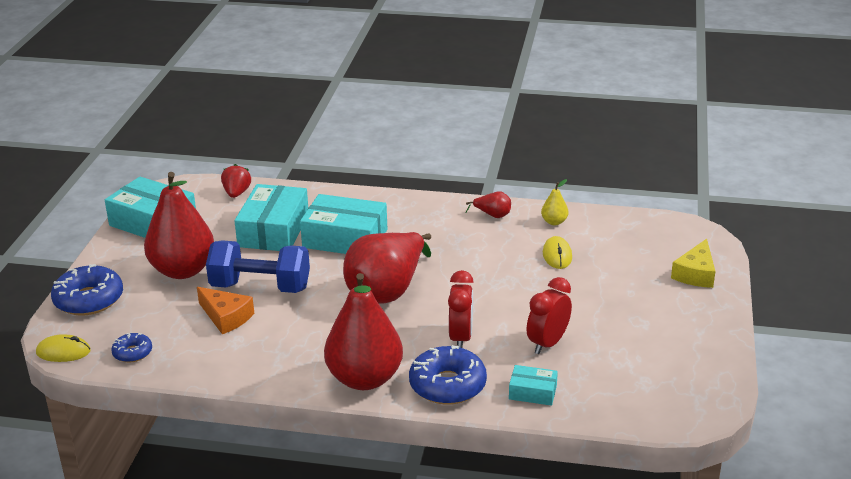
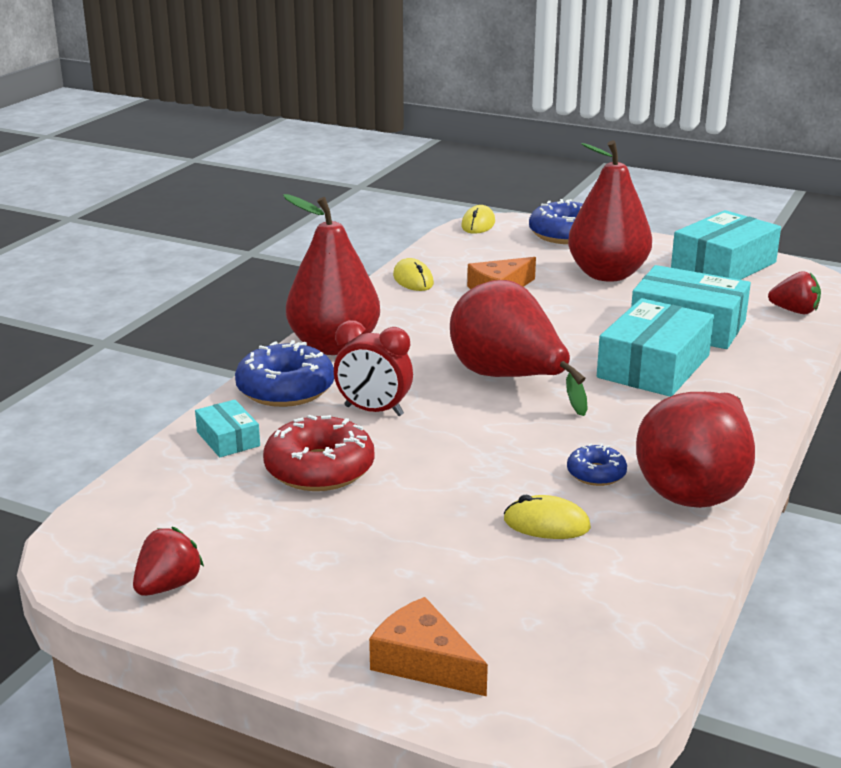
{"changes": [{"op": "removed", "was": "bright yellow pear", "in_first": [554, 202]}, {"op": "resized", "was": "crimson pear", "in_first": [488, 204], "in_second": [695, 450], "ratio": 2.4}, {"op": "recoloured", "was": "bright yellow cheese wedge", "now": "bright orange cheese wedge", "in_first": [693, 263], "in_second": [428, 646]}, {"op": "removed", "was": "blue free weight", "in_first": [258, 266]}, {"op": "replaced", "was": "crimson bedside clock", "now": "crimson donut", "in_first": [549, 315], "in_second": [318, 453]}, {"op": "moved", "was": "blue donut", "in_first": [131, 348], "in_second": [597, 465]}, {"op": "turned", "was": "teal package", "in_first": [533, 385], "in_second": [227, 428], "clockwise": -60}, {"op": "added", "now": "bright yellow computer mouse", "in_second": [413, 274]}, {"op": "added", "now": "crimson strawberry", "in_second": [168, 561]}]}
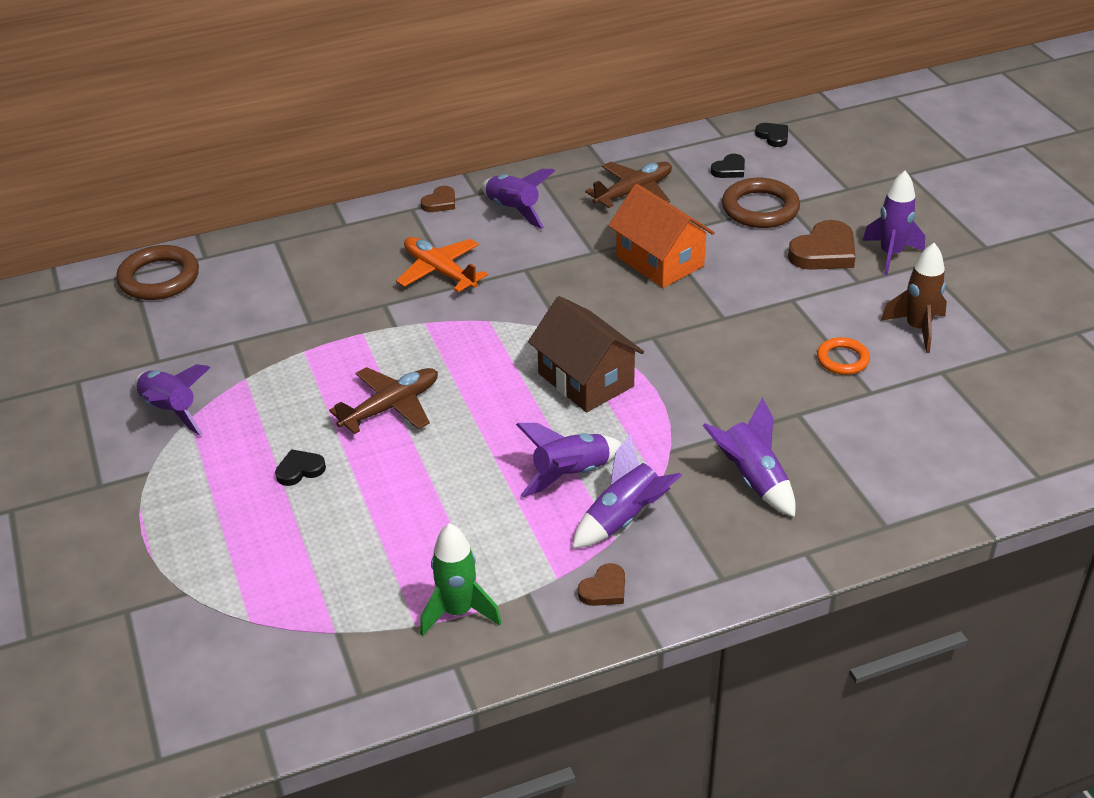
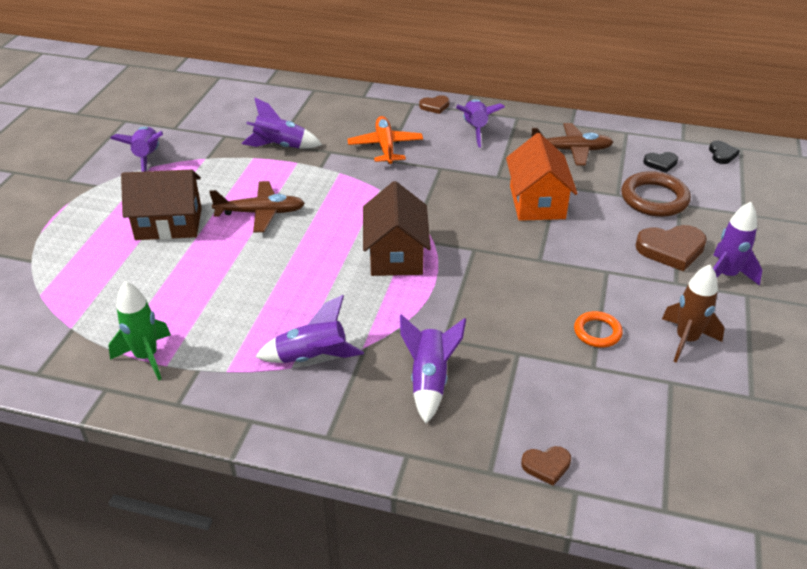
{"changes": [{"op": "removed", "was": "russet torus", "in_first": [157, 272]}, {"op": "moved", "was": "violet toy rocket", "in_first": [569, 460], "in_second": [282, 123]}, {"op": "replaced", "was": "jet-black heart shape", "now": "russet house", "in_first": [300, 467], "in_second": [161, 204]}, {"op": "moved", "was": "russet heart shape", "in_first": [601, 584], "in_second": [546, 466]}]}
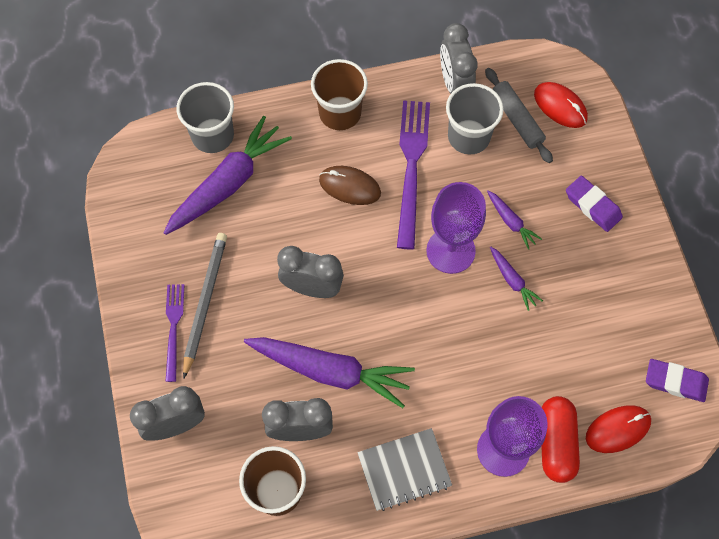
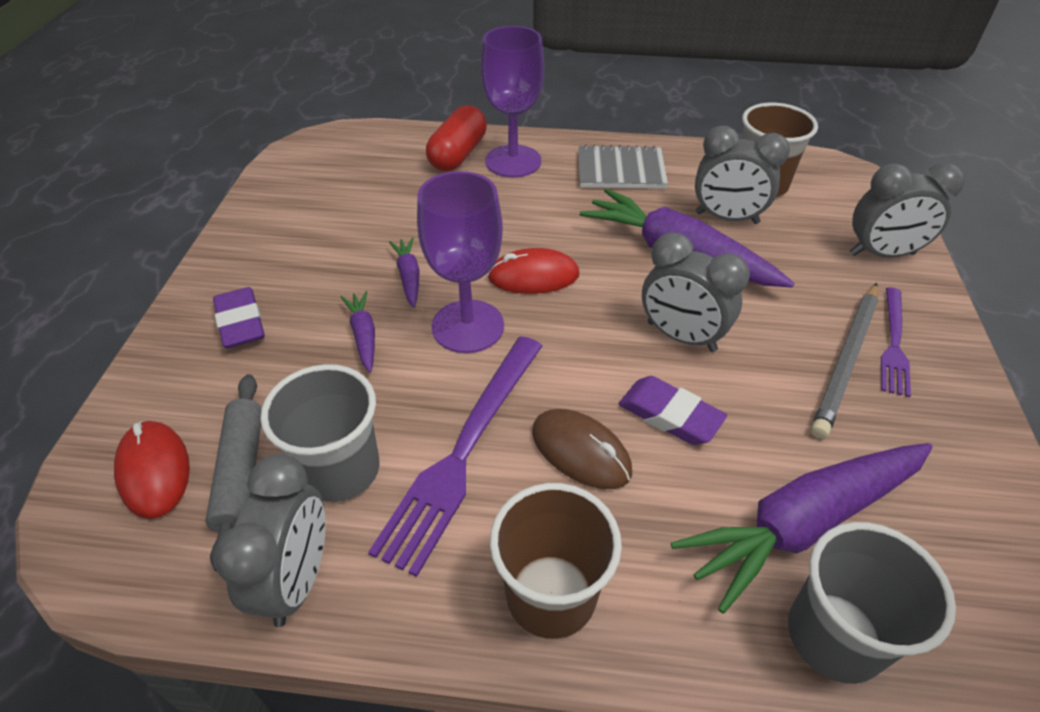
{"changes": [{"op": "moved", "was": "violet gum eraser", "in_first": [677, 380], "in_second": [673, 410]}, {"op": "moved", "was": "crimson computer mouse", "in_first": [618, 429], "in_second": [533, 271]}]}
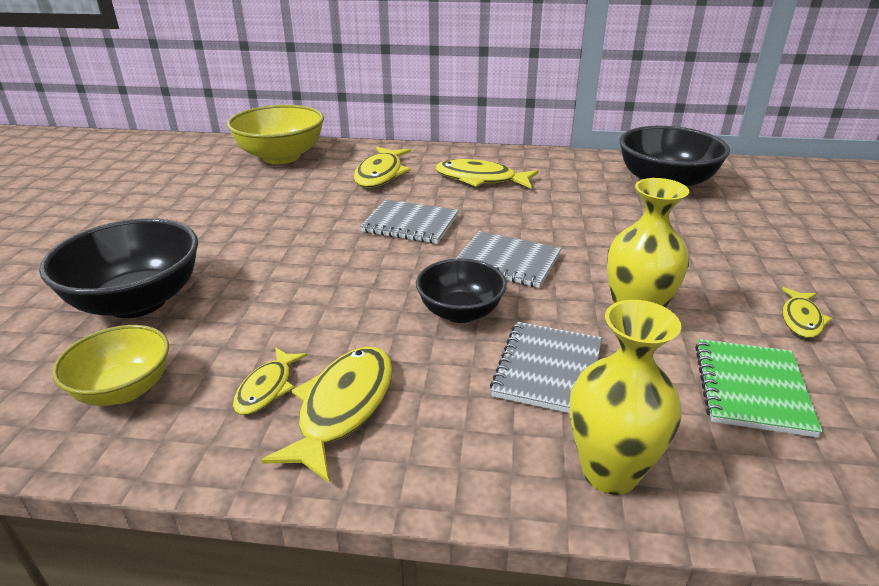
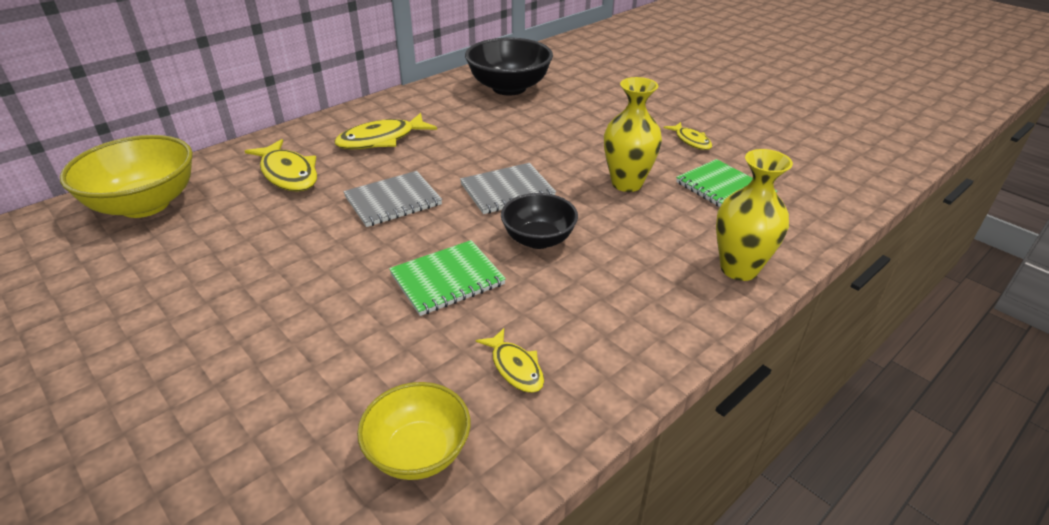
{"changes": [{"op": "removed", "was": "jet-black serving bowl", "in_first": [118, 268]}, {"op": "removed", "was": "gray notebook", "in_first": [546, 367]}, {"op": "removed", "was": "bright yellow fish figure", "in_first": [327, 415]}, {"op": "added", "now": "emerald notebook", "in_second": [447, 278]}]}
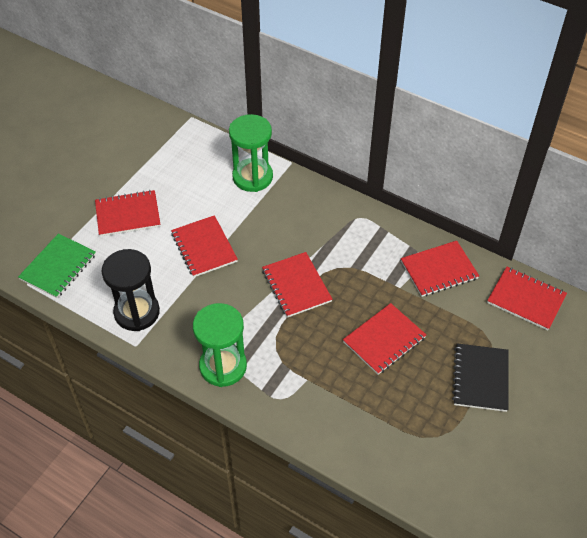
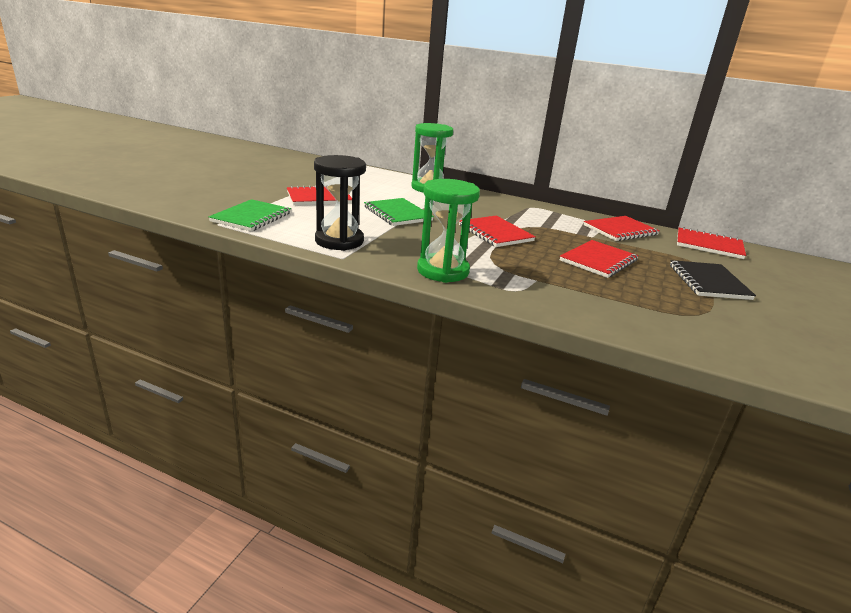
{"changes": [{"op": "recoloured", "was": "crimson notebook", "now": "emerald notebook", "in_first": [204, 246], "in_second": [399, 212]}]}
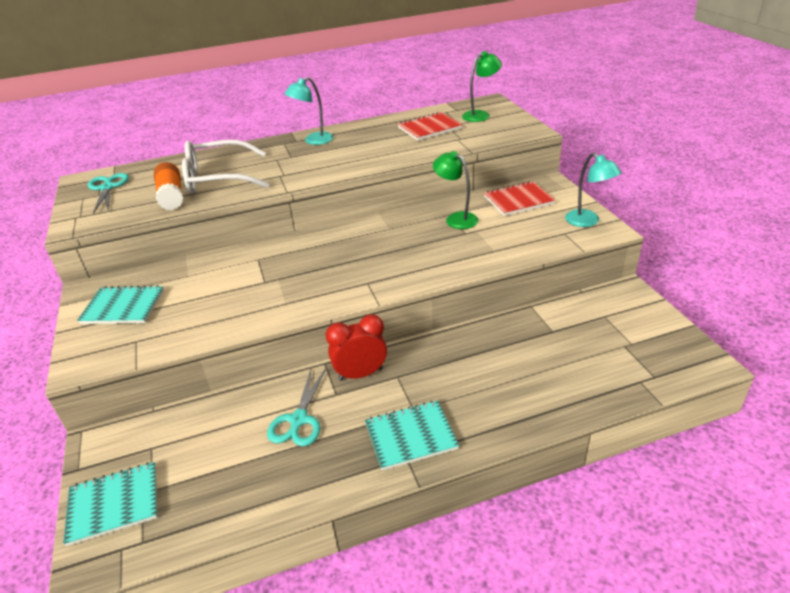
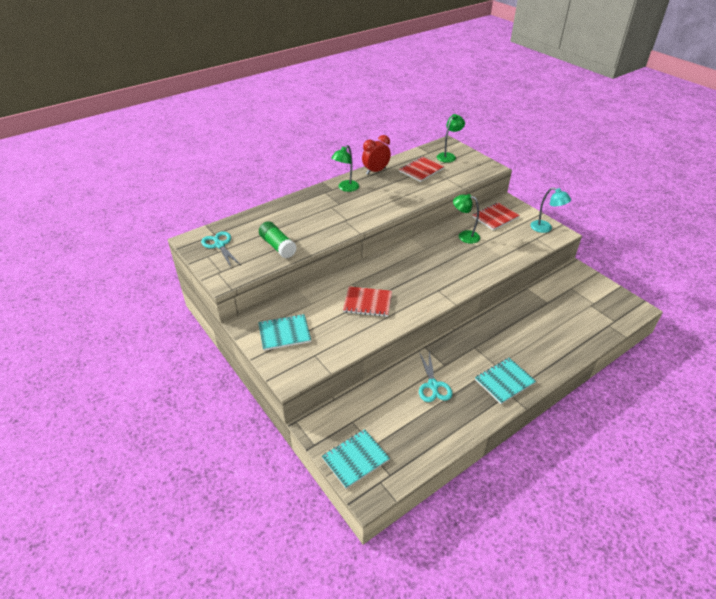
{"changes": [{"op": "recoloured", "was": "teal desk lamp", "now": "emerald desk lamp", "in_first": [308, 111], "in_second": [345, 168]}, {"op": "removed", "was": "pure white spectacles", "in_first": [225, 167]}, {"op": "recoloured", "was": "bright orange stick of glue", "now": "emerald stick of glue", "in_first": [168, 186], "in_second": [278, 239]}, {"op": "moved", "was": "crimson bedside clock", "in_first": [356, 347], "in_second": [376, 154]}, {"op": "added", "now": "crimson notebook", "in_second": [367, 302]}]}
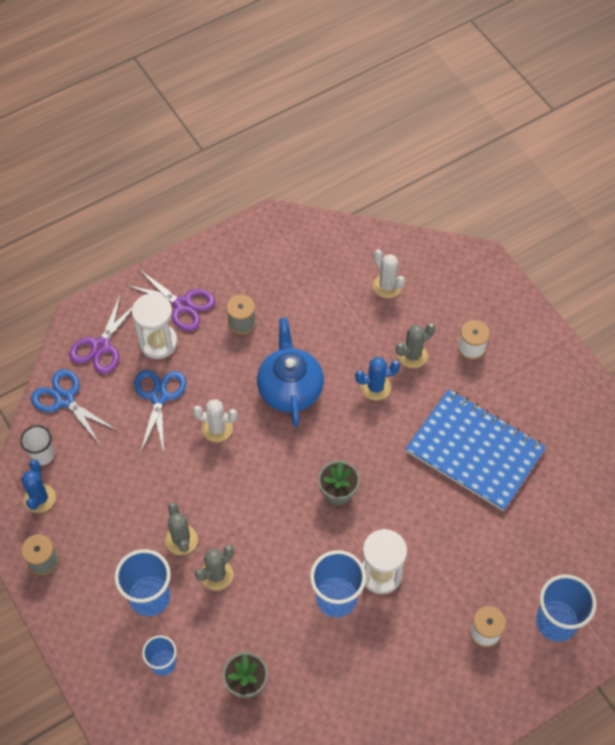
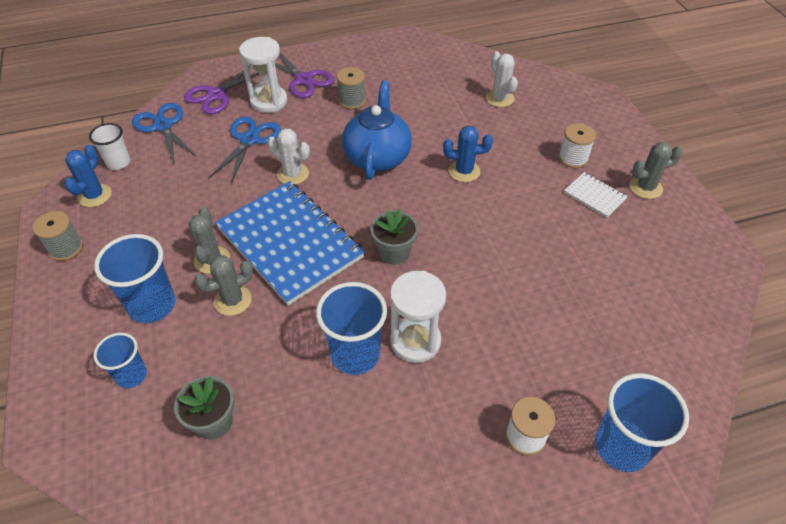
{"changes": [{"op": "moved", "was": "gray cactus", "in_first": [415, 345], "in_second": [656, 170]}, {"op": "moved", "was": "blue notebook", "in_first": [476, 450], "in_second": [290, 243]}, {"op": "added", "now": "pure white notebook", "in_second": [596, 195]}]}
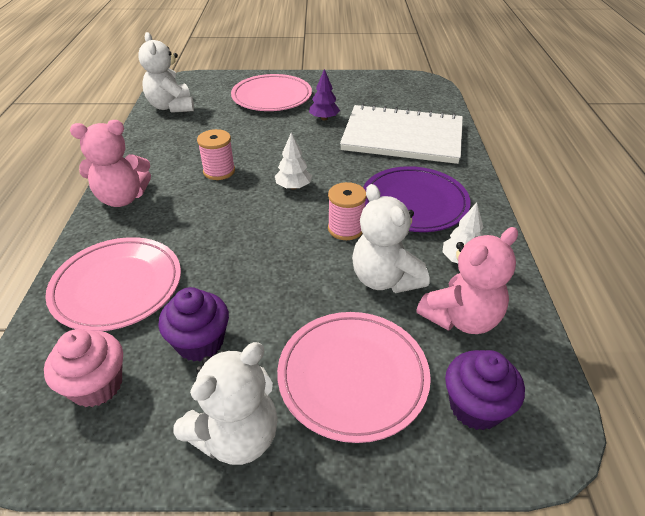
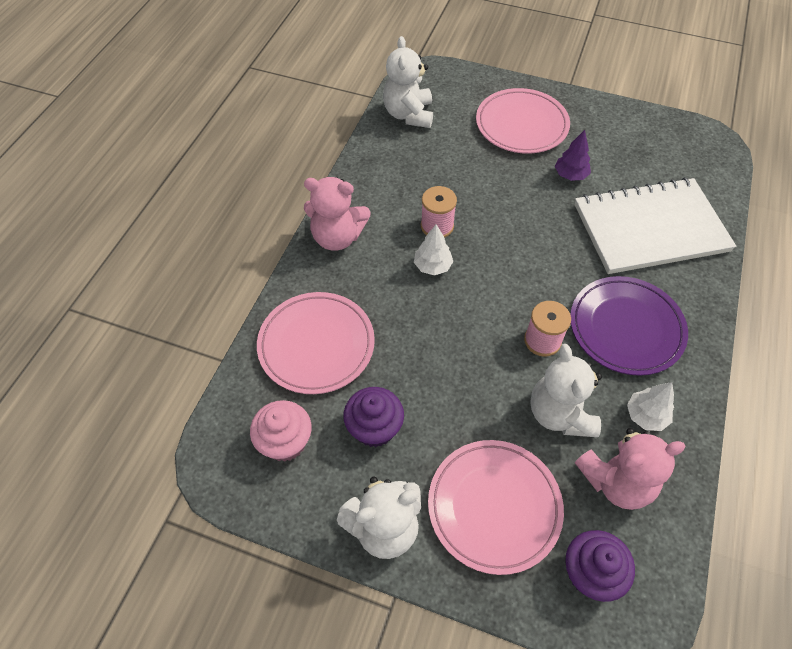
{"changes": [{"op": "turned", "was": "pure white notebook", "in_first": [401, 134], "in_second": [655, 225], "clockwise": -45}, {"op": "moved", "was": "pure white fir tree", "in_first": [293, 161], "in_second": [433, 250]}]}
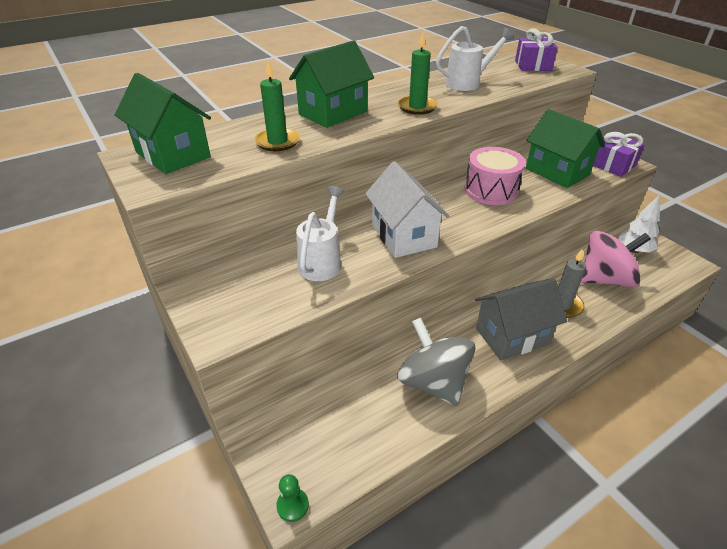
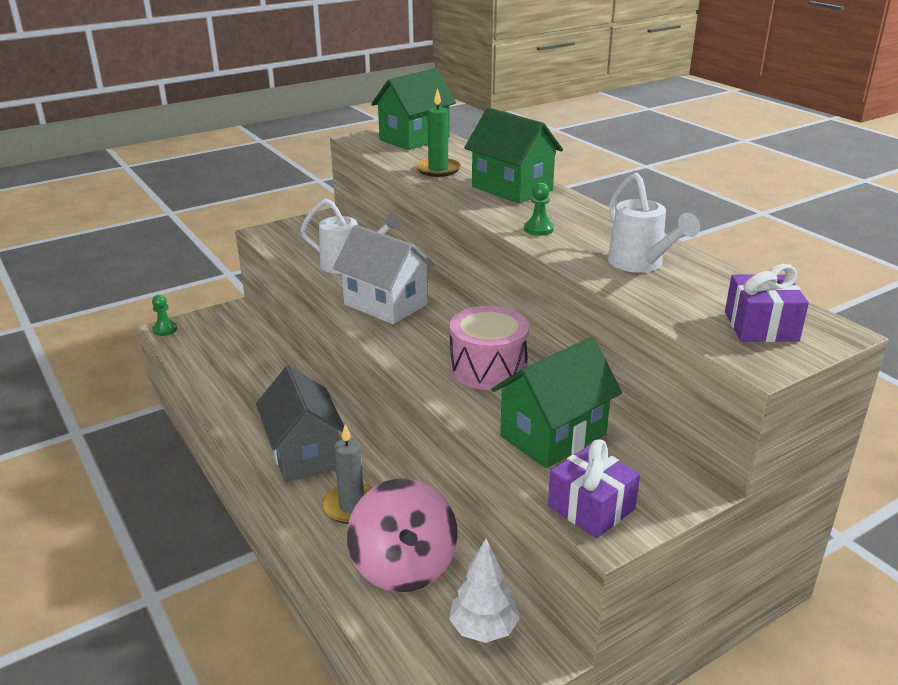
{"changes": [{"op": "replaced", "was": "emerald pillar candle", "now": "emerald pawn", "in_first": [418, 74], "in_second": [539, 209]}, {"op": "turned", "was": "pure white house", "in_first": [407, 209], "in_second": [384, 274], "clockwise": 60}, {"op": "removed", "was": "gray spinning top", "in_first": [436, 361]}]}
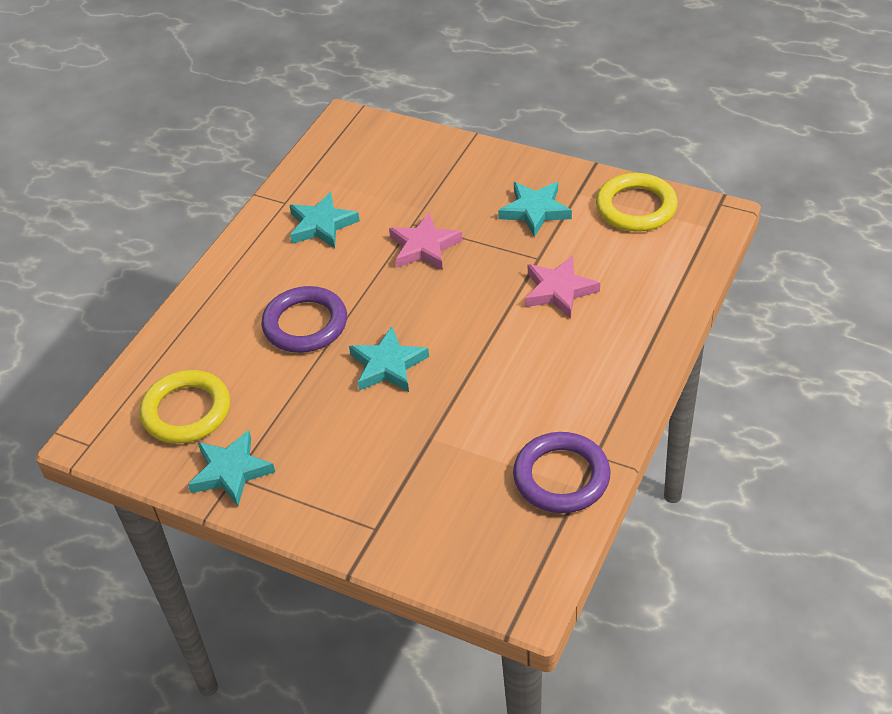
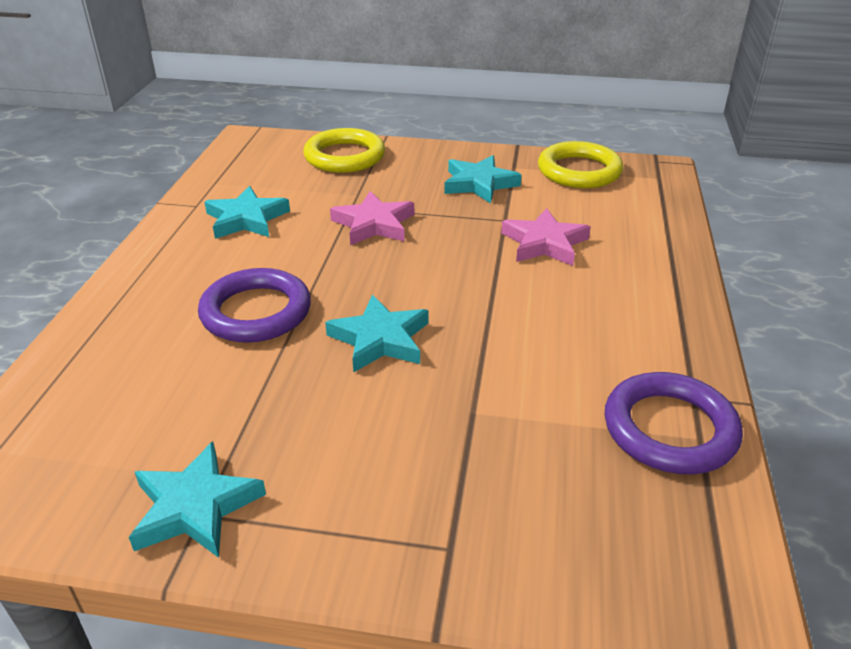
{"changes": [{"op": "moved", "was": "bright yellow torus", "in_first": [184, 407], "in_second": [344, 150]}]}
